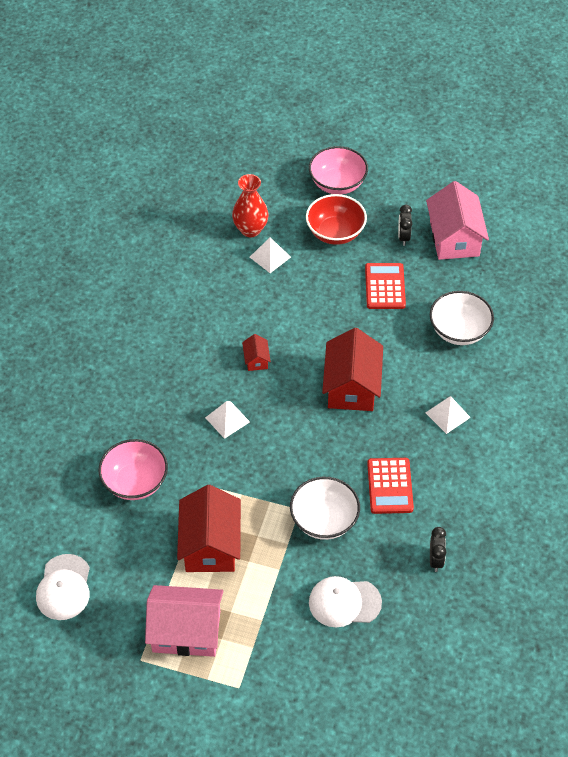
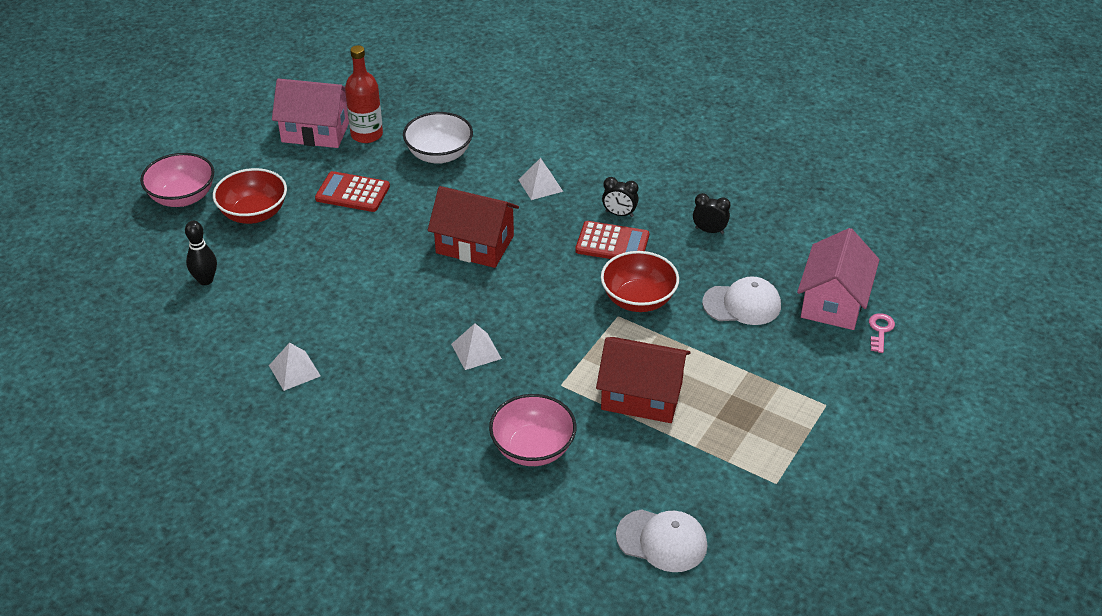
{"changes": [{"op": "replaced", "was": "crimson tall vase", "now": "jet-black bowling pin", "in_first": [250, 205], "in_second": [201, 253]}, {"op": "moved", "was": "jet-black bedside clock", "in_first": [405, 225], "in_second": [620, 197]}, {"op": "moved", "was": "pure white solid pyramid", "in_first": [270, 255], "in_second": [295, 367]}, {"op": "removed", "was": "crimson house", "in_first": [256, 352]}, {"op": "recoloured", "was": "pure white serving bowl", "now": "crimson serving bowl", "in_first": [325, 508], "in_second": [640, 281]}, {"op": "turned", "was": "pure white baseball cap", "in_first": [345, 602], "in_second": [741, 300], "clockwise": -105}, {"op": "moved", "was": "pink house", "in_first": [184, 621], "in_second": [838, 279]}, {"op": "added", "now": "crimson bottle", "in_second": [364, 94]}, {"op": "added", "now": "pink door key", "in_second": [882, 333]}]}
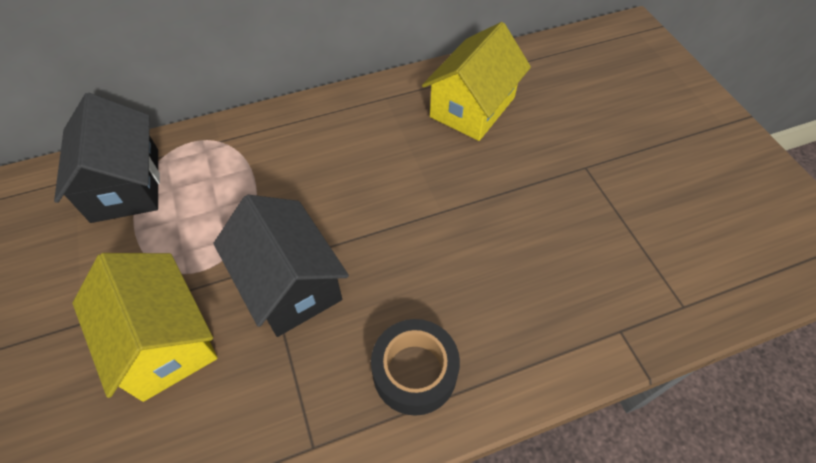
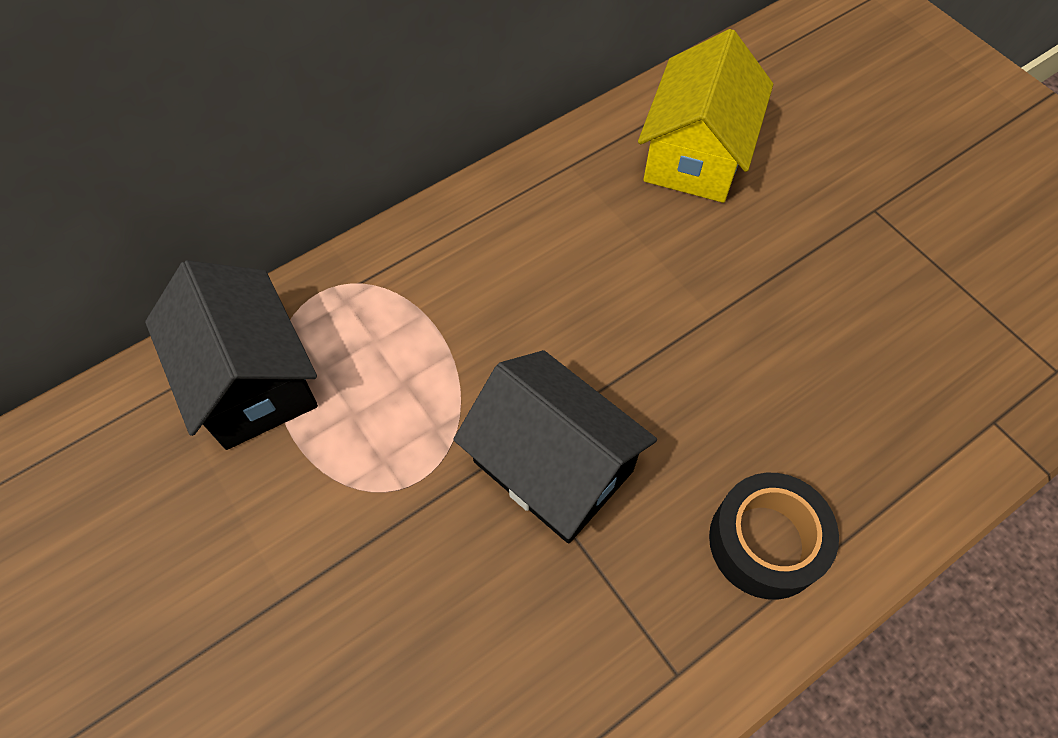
{"changes": [{"op": "removed", "was": "bright yellow house", "in_first": [145, 327]}]}
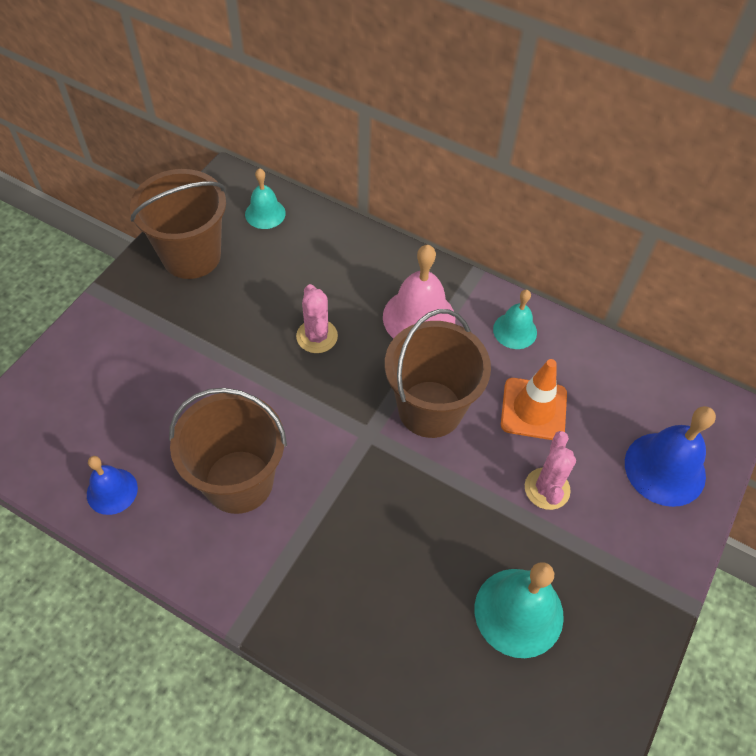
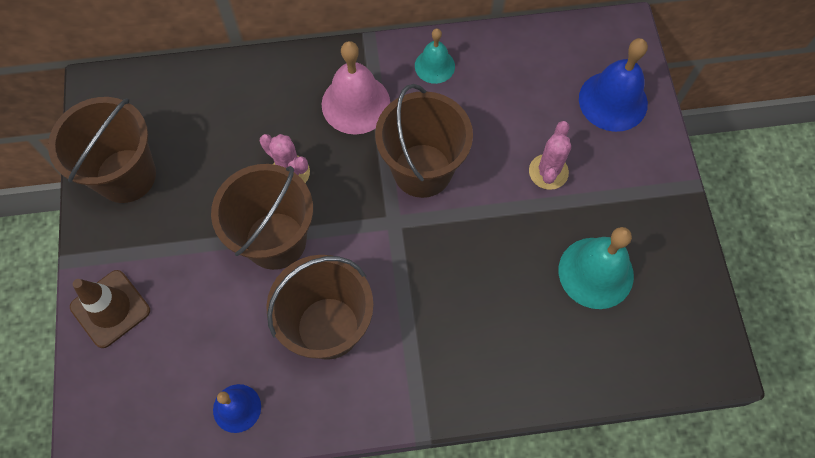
{"changes": [{"op": "removed", "was": "teal school bell", "in_first": [265, 198]}, {"op": "removed", "was": "bright orange safety cone", "in_first": [534, 399]}, {"op": "turned", "was": "pink cactus", "in_first": [550, 470], "in_second": [550, 155], "clockwise": 45}, {"op": "added", "now": "russet pail", "in_second": [262, 217]}, {"op": "added", "now": "russet safety cone", "in_second": [110, 309]}]}
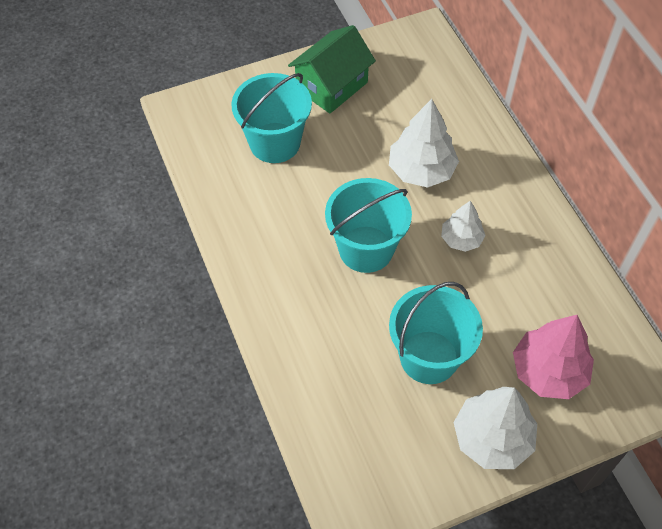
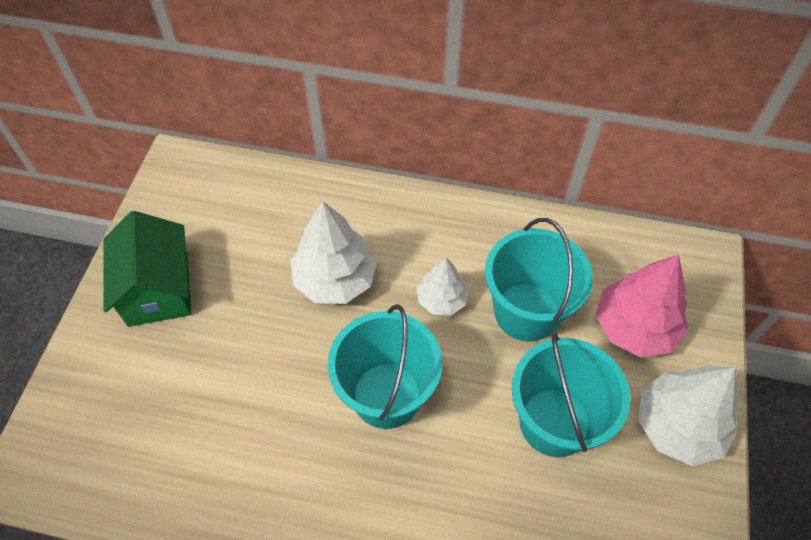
{"changes": [{"op": "moved", "was": "teal pail", "in_first": [271, 118], "in_second": [539, 280]}]}
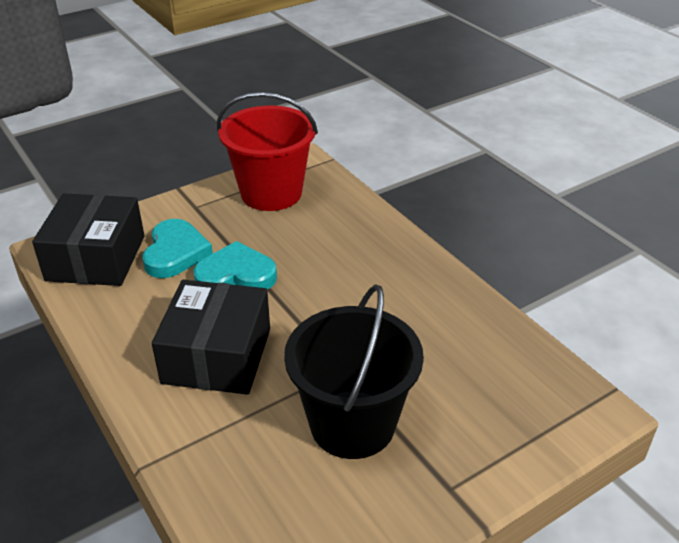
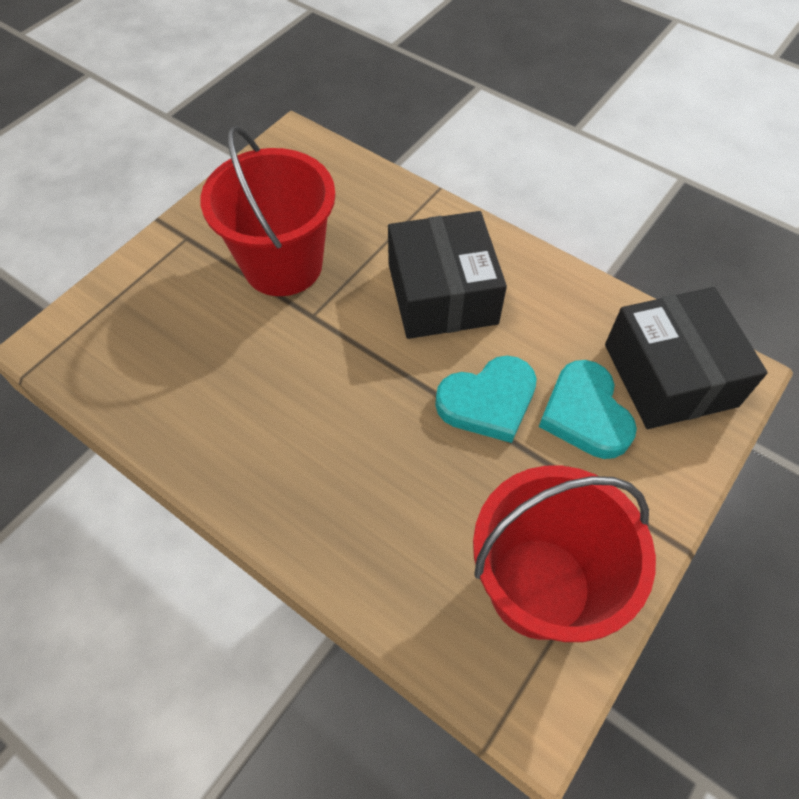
{"changes": [{"op": "recoloured", "was": "jet-black pail", "now": "crimson pail", "in_first": [354, 371], "in_second": [267, 211]}]}
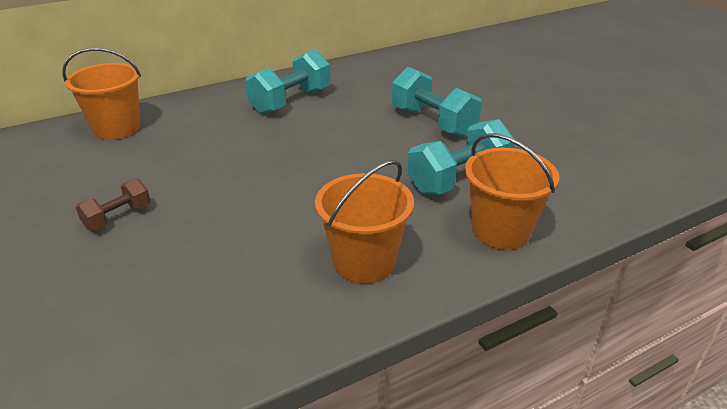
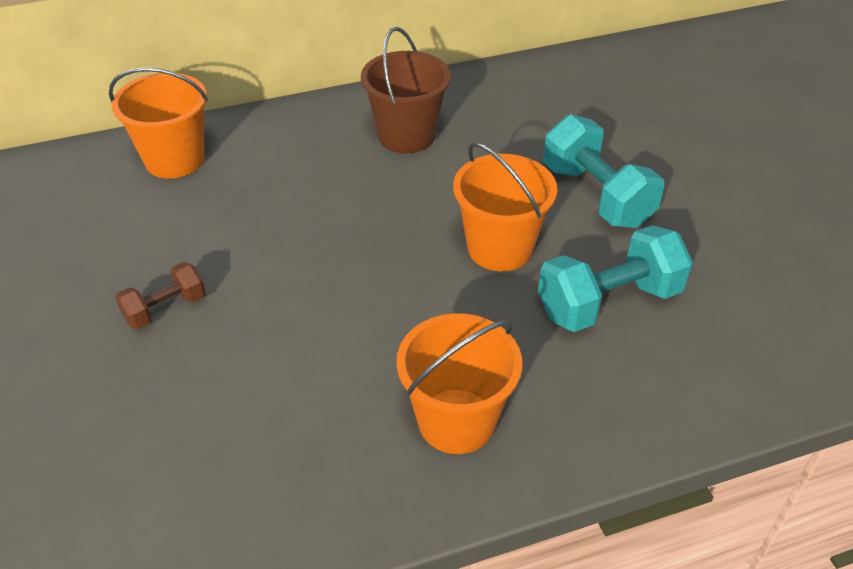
{"changes": [{"op": "replaced", "was": "teal free weight", "now": "russet pail", "in_first": [287, 82], "in_second": [406, 90]}, {"op": "moved", "was": "bright orange pail", "in_first": [512, 191], "in_second": [505, 206]}]}
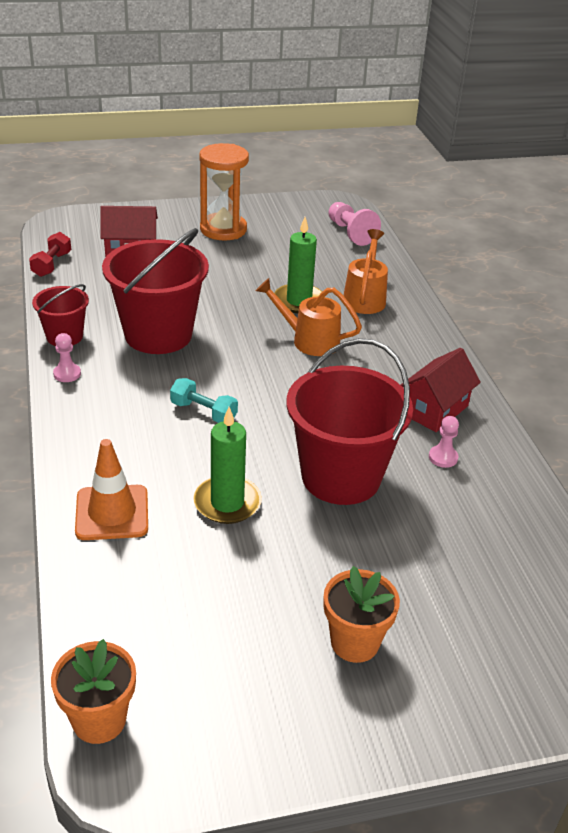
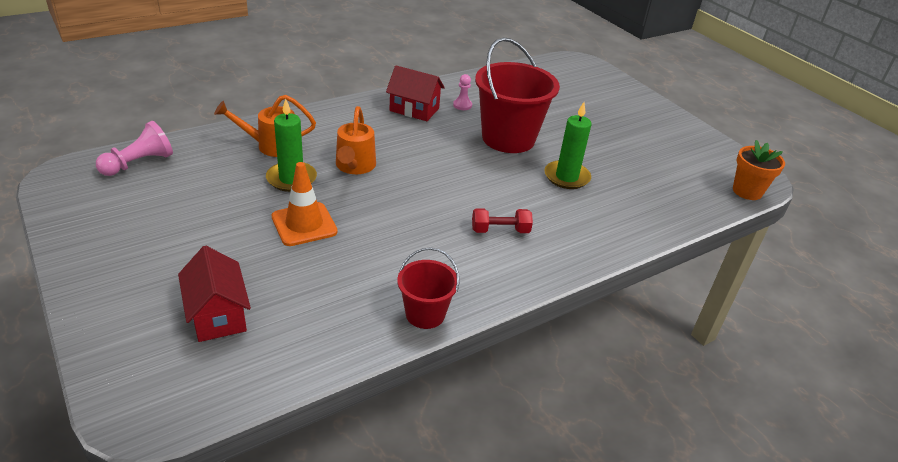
{"changes": [{"op": "removed", "was": "bright orange sand timer", "in_first": [224, 191]}, {"op": "removed", "was": "crimson pail", "in_first": [155, 291]}, {"op": "moved", "was": "crimson free weight", "in_first": [50, 254], "in_second": [502, 220]}, {"op": "removed", "was": "pink pawn", "in_first": [67, 357]}, {"op": "removed", "was": "teal free weight", "in_first": [204, 400]}, {"op": "moved", "was": "bright orange safety cone", "in_first": [111, 489], "in_second": [305, 204]}, {"op": "removed", "was": "bright orange plant pot", "in_first": [362, 614]}]}
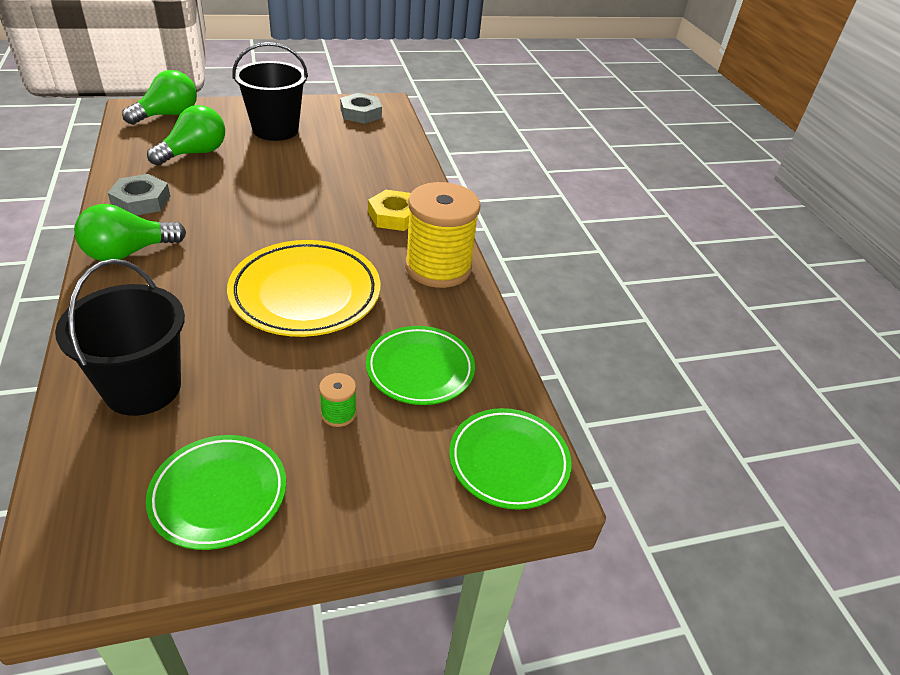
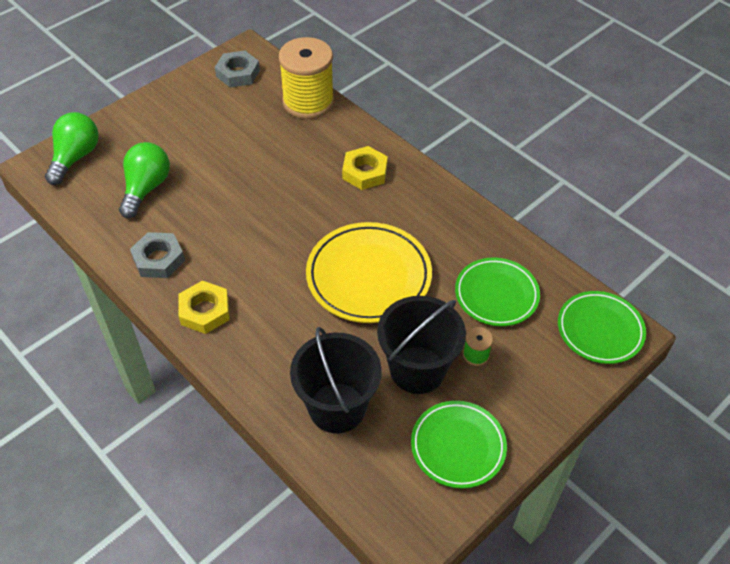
{"changes": [{"op": "moved", "was": "jet-black pail", "in_first": [270, 91], "in_second": [421, 345]}, {"op": "moved", "was": "bright yellow bobbin", "in_first": [442, 235], "in_second": [306, 78]}, {"op": "replaced", "was": "emerald bulb", "now": "bright yellow nut", "in_first": [130, 232], "in_second": [204, 307]}]}
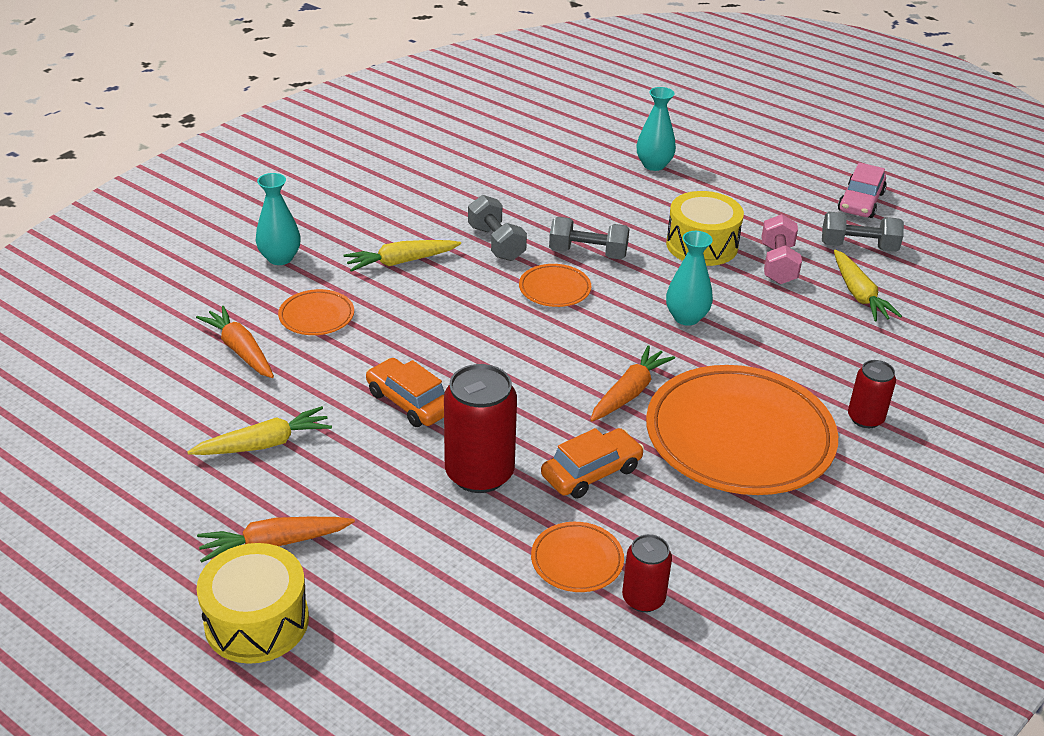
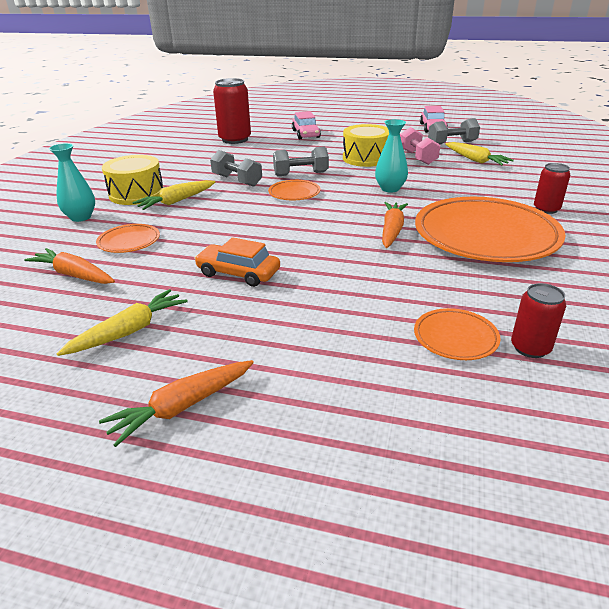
{"changes": [{"op": "replaced", "was": "teal tall vase", "now": "pink automobile", "in_first": [656, 129], "in_second": [306, 125]}, {"op": "moved", "was": "crimson soda can", "in_first": [480, 428], "in_second": [232, 111]}, {"op": "removed", "was": "bright orange automobile", "in_first": [592, 463]}, {"op": "moved", "was": "bright yellow toy drum", "in_first": [253, 603], "in_second": [132, 180]}]}
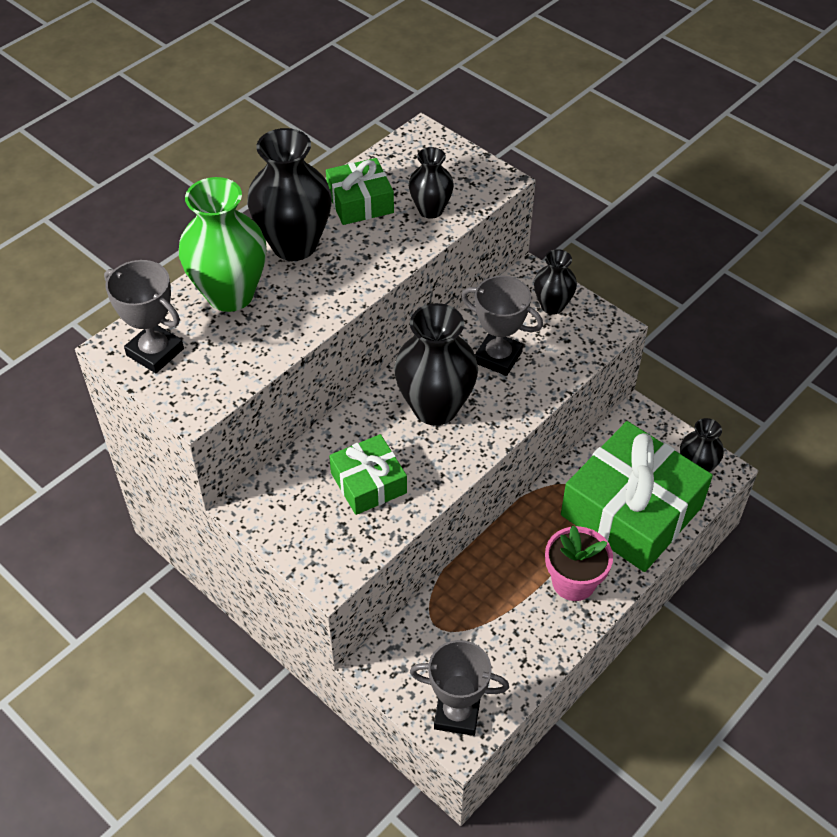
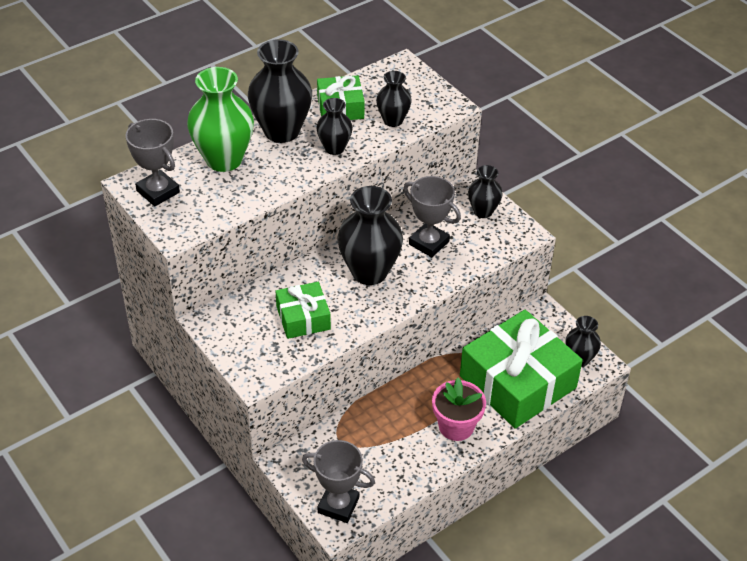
{"changes": [{"op": "added", "now": "jet-black tall vase", "in_second": [334, 126]}]}
